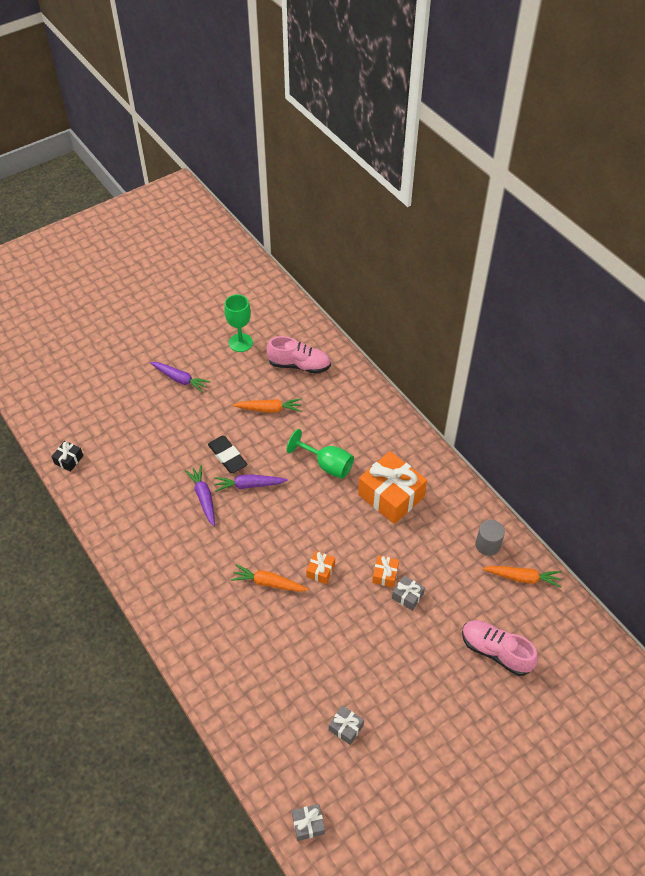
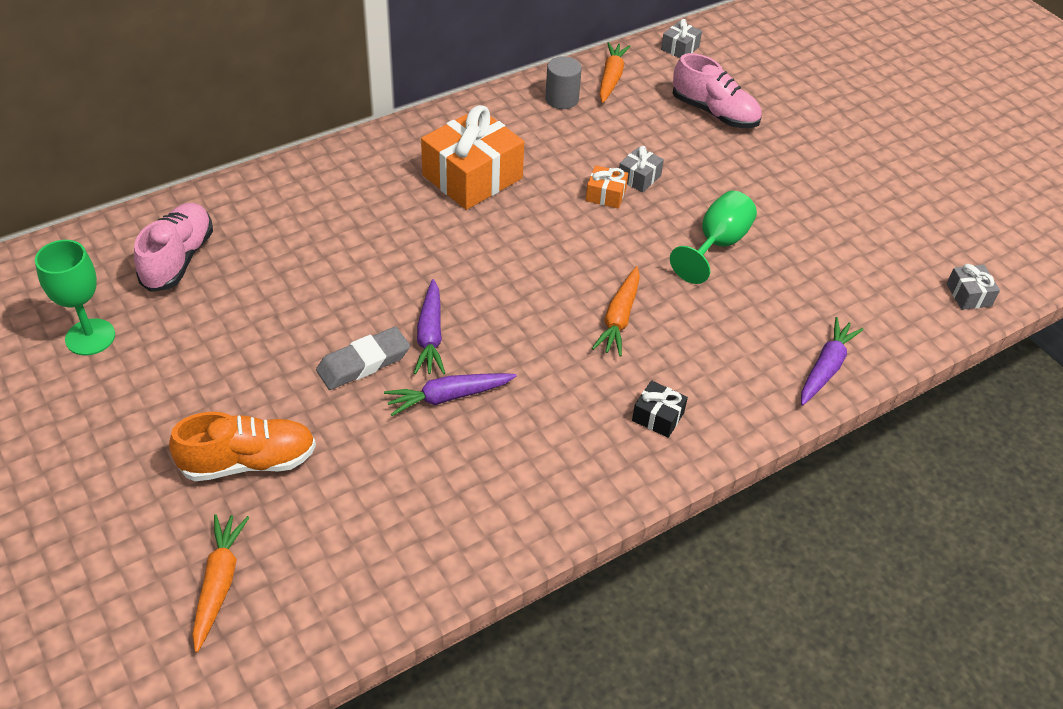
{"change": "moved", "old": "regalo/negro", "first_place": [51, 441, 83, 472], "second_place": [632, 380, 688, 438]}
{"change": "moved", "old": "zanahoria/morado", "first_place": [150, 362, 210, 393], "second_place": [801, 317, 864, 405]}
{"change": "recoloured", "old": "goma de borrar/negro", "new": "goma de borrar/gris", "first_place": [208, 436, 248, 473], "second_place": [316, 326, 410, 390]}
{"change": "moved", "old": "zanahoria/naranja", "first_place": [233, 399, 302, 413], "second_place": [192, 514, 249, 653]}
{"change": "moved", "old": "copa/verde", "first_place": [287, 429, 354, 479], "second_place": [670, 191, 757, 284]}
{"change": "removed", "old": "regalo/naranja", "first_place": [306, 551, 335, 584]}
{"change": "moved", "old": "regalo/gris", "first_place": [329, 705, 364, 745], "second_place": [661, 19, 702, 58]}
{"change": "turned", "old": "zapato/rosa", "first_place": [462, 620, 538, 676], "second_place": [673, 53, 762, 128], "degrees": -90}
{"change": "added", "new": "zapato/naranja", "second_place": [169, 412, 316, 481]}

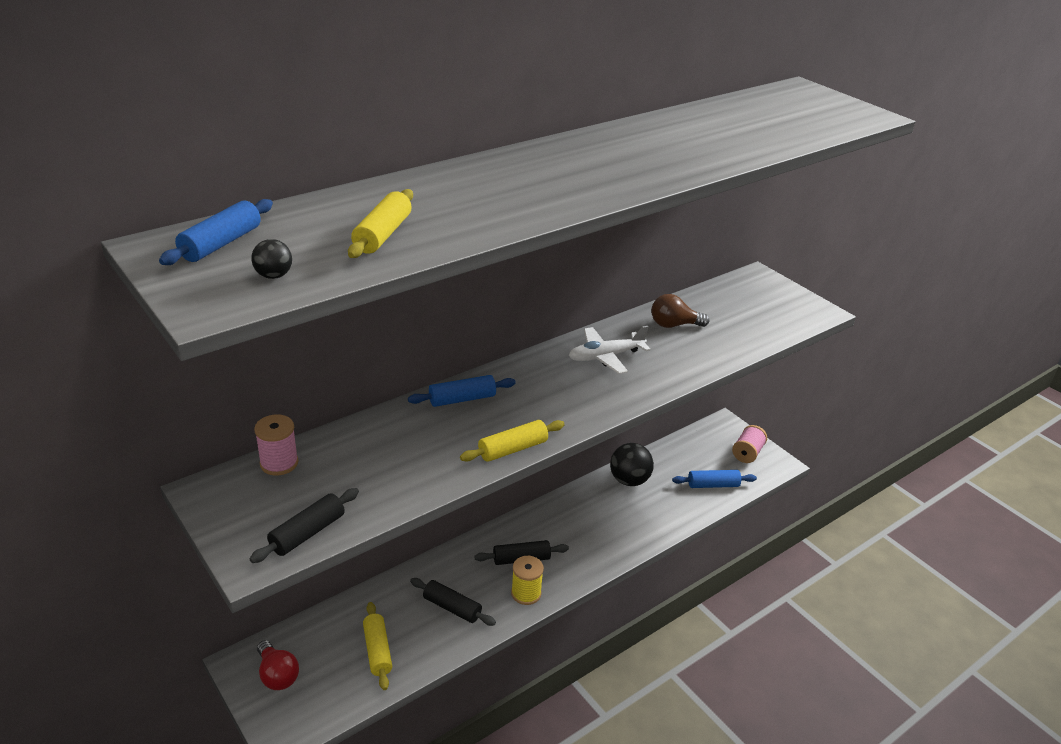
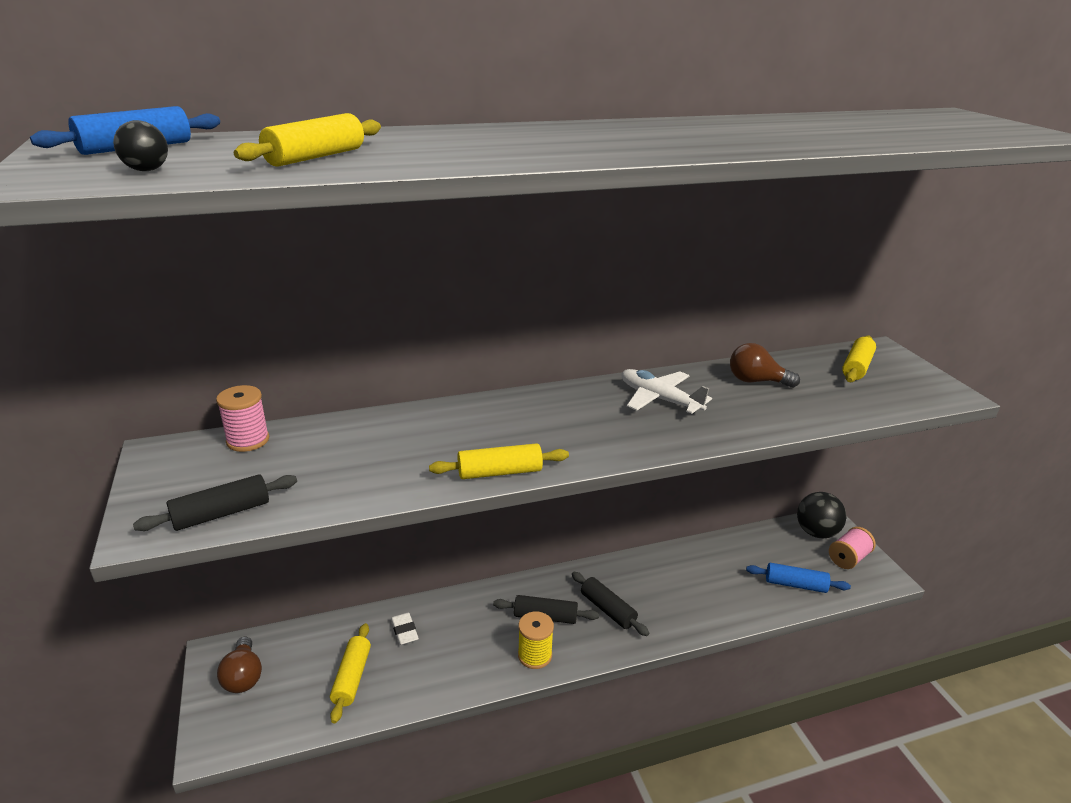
{"change": "recoloured", "old": "bombilla/rojo", "new": "bombilla/marrón", "first_place": [257, 640, 299, 690], "second_place": [217, 637, 262, 693]}
{"change": "removed", "old": "rodillo/azul", "first_place": [408, 375, 516, 407]}
{"change": "moved", "old": "rodillo/negro", "first_place": [410, 578, 496, 626], "second_place": [572, 572, 649, 636]}
{"change": "turned", "old": "avión/blanco", "first_place": [569, 326, 651, 374], "second_place": [622, 369, 712, 414], "degrees": 45}
{"change": "moved", "old": "pelota/negro", "first_place": [610, 443, 654, 486], "second_place": [797, 492, 846, 538]}
{"change": "added", "new": "goma de borrar/blanco", "second_place": [391, 613, 419, 645]}
{"change": "added", "new": "rodillo/amarillo", "second_place": [842, 336, 876, 382]}

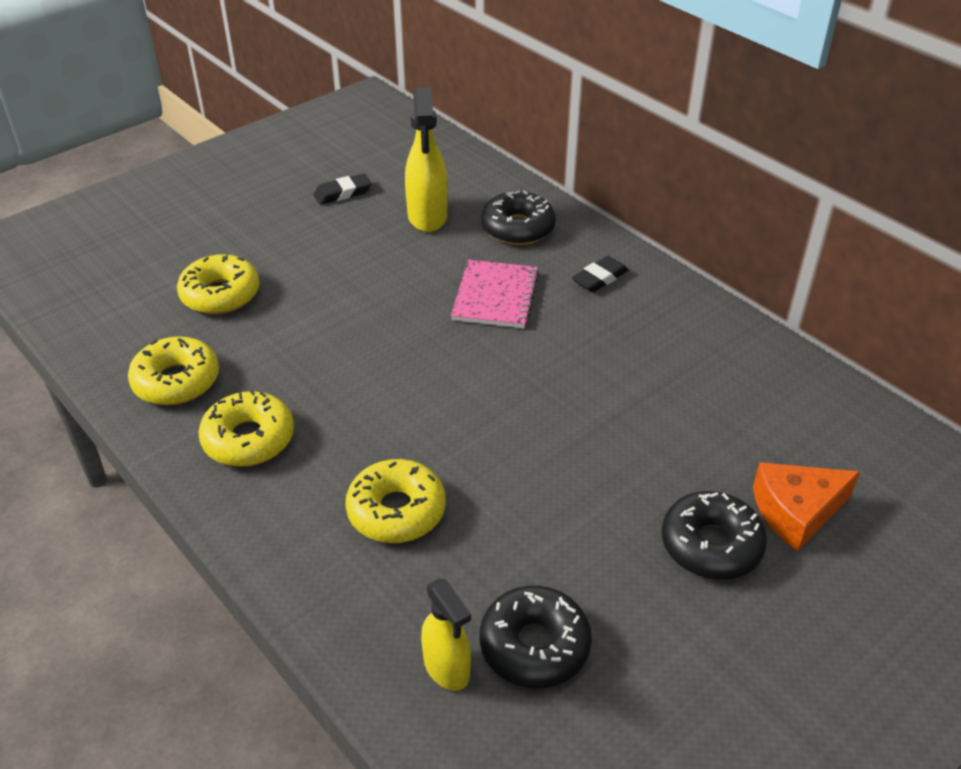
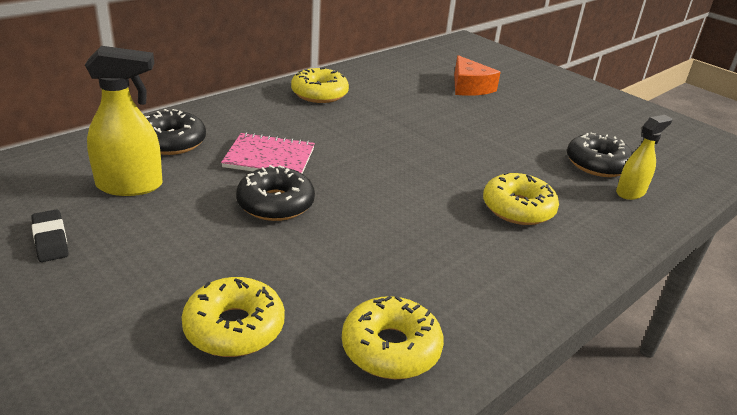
{"change": "moved", "old": "rosquilla/amarillo", "first_place": [198, 390, 294, 467], "second_place": [291, 68, 349, 103]}
{"change": "removed", "old": "goma de borrar/negro", "first_place": [572, 256, 629, 292]}
{"change": "moved", "old": "rosquilla/negro", "first_place": [662, 491, 767, 580], "second_place": [236, 165, 315, 221]}

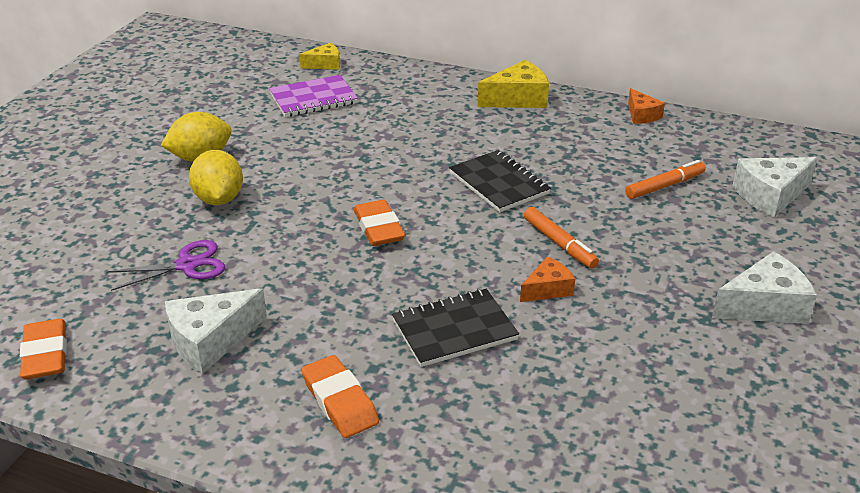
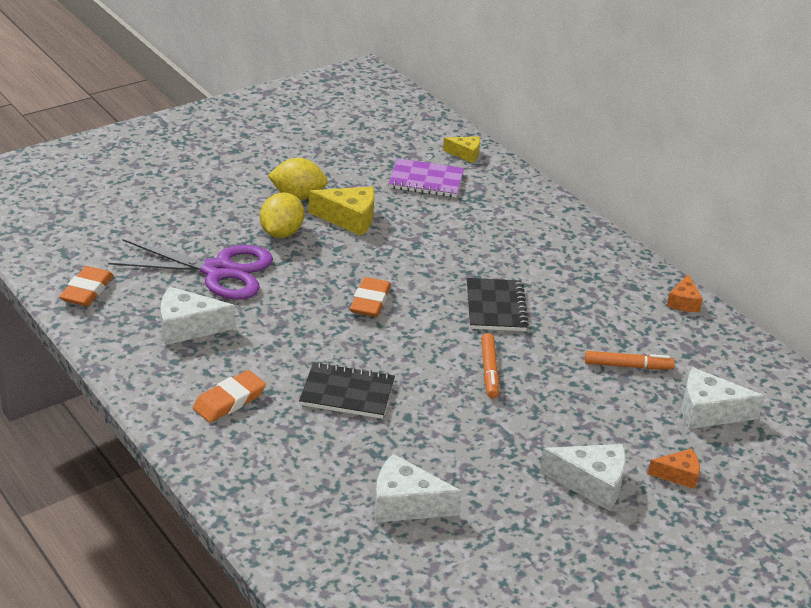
{"change": "resized", "old": "tijeras/morado", "first_place": [107, 240, 225, 291], "second_place": [108, 239, 273, 299], "factor": 1.79}
{"change": "turned", "old": "goma de borrar/naranja", "first_place": [301, 355, 379, 438], "second_place": [193, 370, 266, 422], "degrees": 45}
{"change": "moved", "old": "queso/amarillo", "first_place": [478, 60, 549, 108], "second_place": [308, 187, 375, 236]}
{"change": "moved", "old": "queso/naranja", "first_place": [520, 256, 575, 302], "second_place": [648, 448, 700, 489]}
{"change": "added", "new": "queso/blanco", "second_place": [375, 454, 462, 523]}

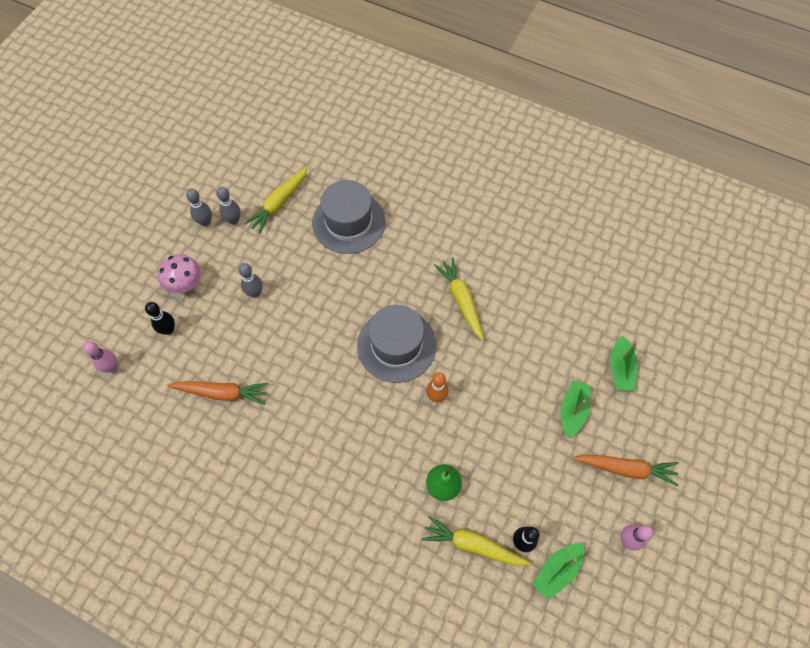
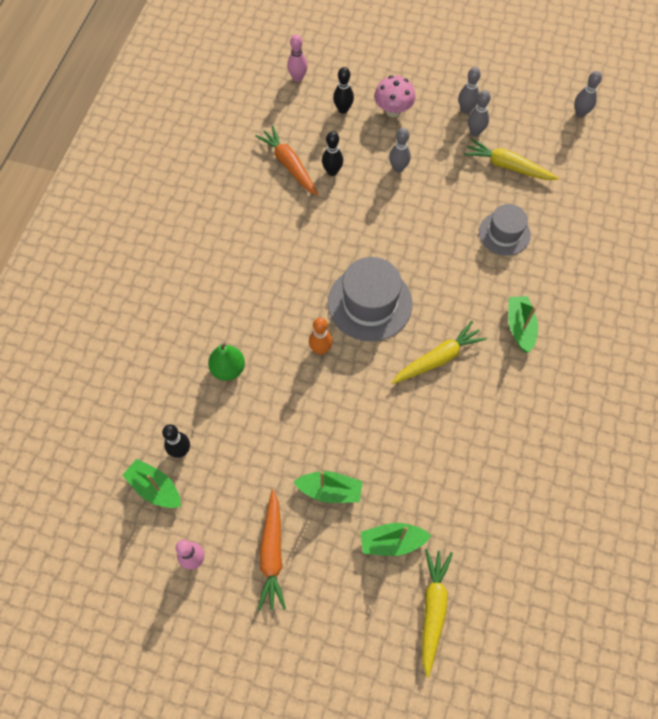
{"change": "turned", "old": "zanahoria/naranja", "first_place": [167, 381, 269, 405], "second_place": [255, 126, 319, 196], "degrees": 150}
{"change": "resized", "old": "sombrero/gris", "first_place": [312, 180, 385, 254], "second_place": [479, 204, 531, 256], "factor": 0.63}
{"change": "moved", "old": "zanahoria/amarillo", "first_place": [421, 516, 531, 566], "second_place": [422, 549, 453, 678]}
{"change": "added", "new": "bolo/negro", "second_place": [322, 131, 343, 176]}
{"change": "added", "new": "barco/verde", "second_place": [508, 296, 538, 353]}
{"change": "added", "new": "bolo/gris", "second_place": [574, 71, 602, 117]}

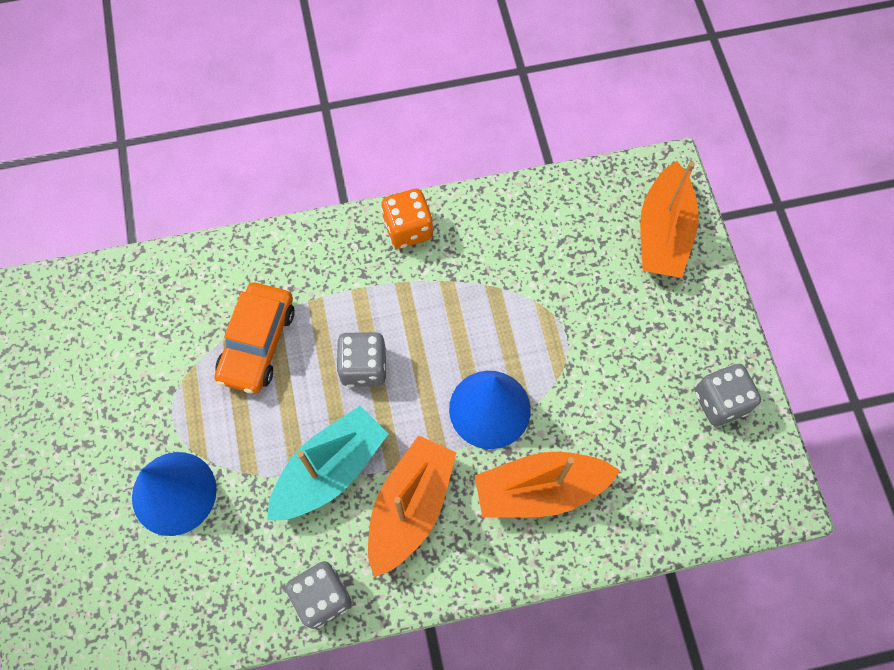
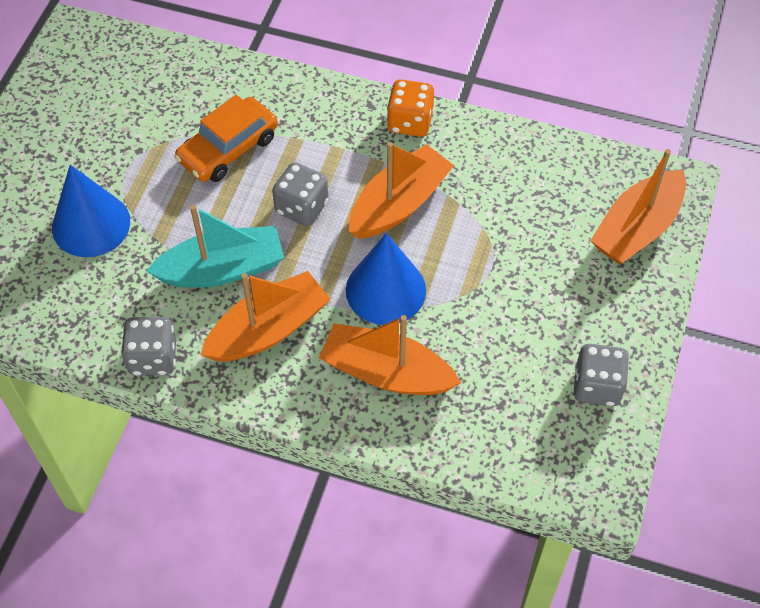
{"change": "added", "new": "barco/naranja", "second_place": [349, 142, 454, 239]}

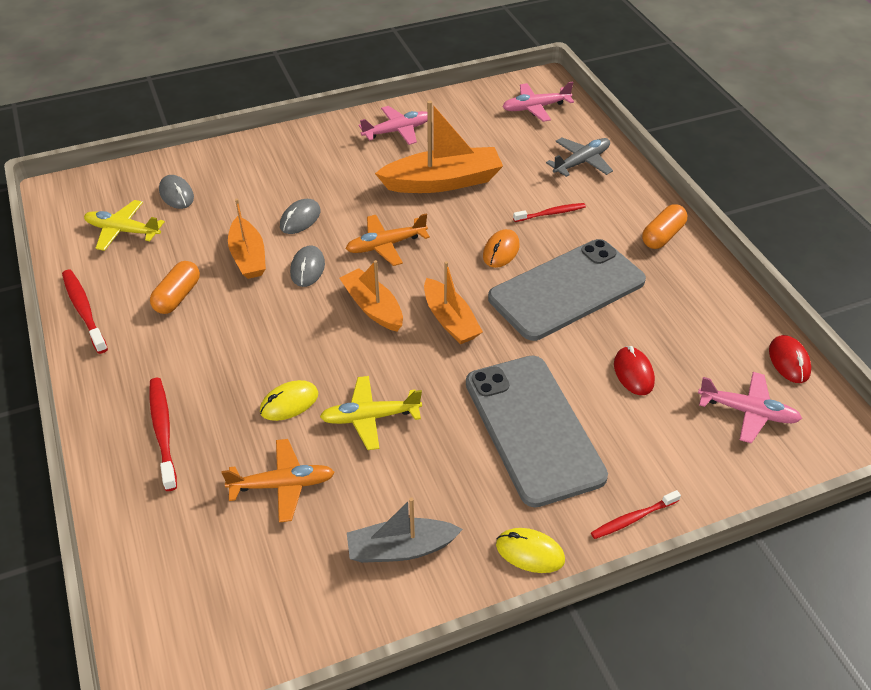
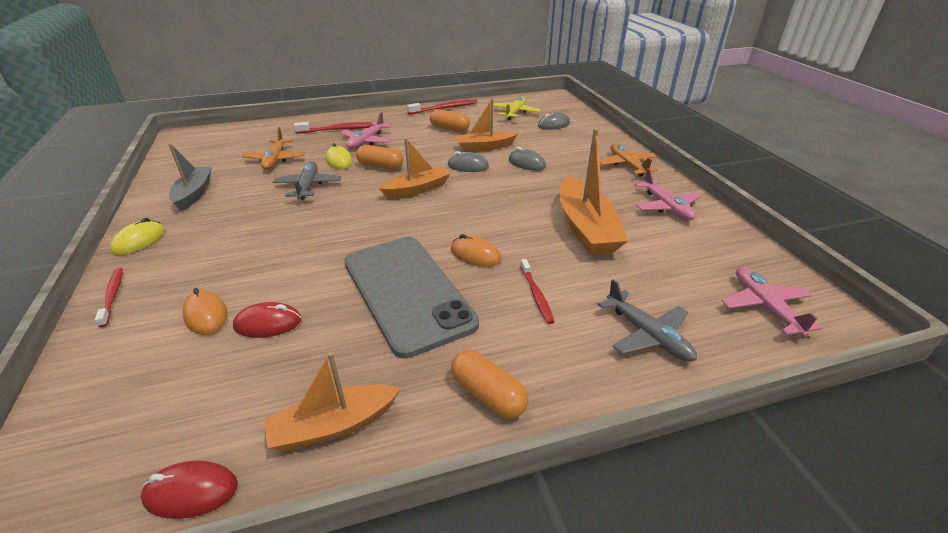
{"change": "recoloured", "old": "avión/amarillo", "new": "avión/gris", "first_place": [320, 376, 422, 450], "second_place": [272, 161, 341, 200]}
{"change": "moved", "old": "avión/naranja", "first_place": [346, 213, 430, 266], "second_place": [600, 143, 658, 176]}
{"change": "moved", "old": "barco/naranja", "first_place": [424, 261, 483, 344], "second_place": [264, 352, 401, 451]}
{"change": "removed", "old": "móvil/gris", "first_place": [466, 356, 608, 508]}
{"change": "moved", "old": "avión/rosa", "first_place": [698, 372, 802, 444], "second_place": [340, 112, 391, 149]}
{"change": "added", "new": "ratón/naranja", "second_place": [182, 288, 228, 335]}
{"change": "added", "new": "cápsula/naranja", "second_place": [356, 145, 403, 170]}

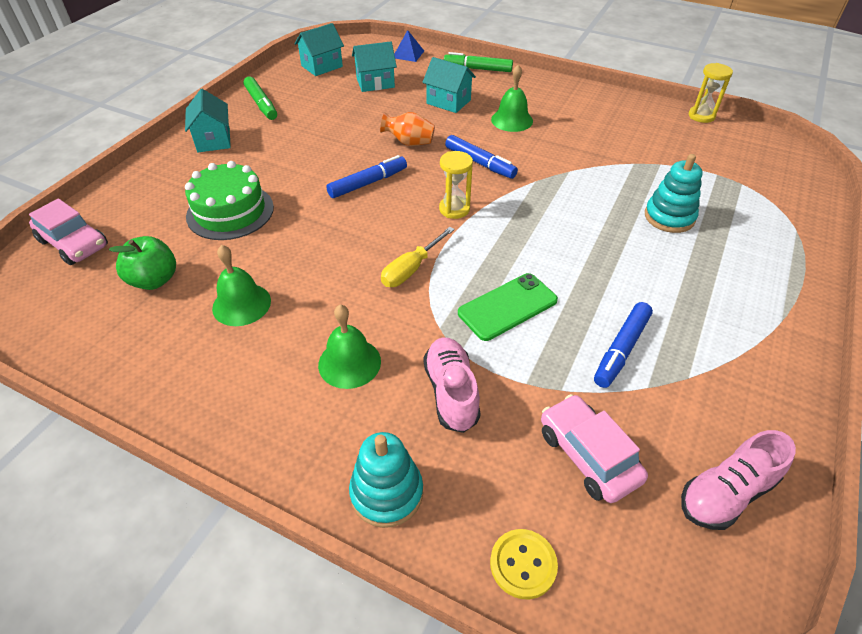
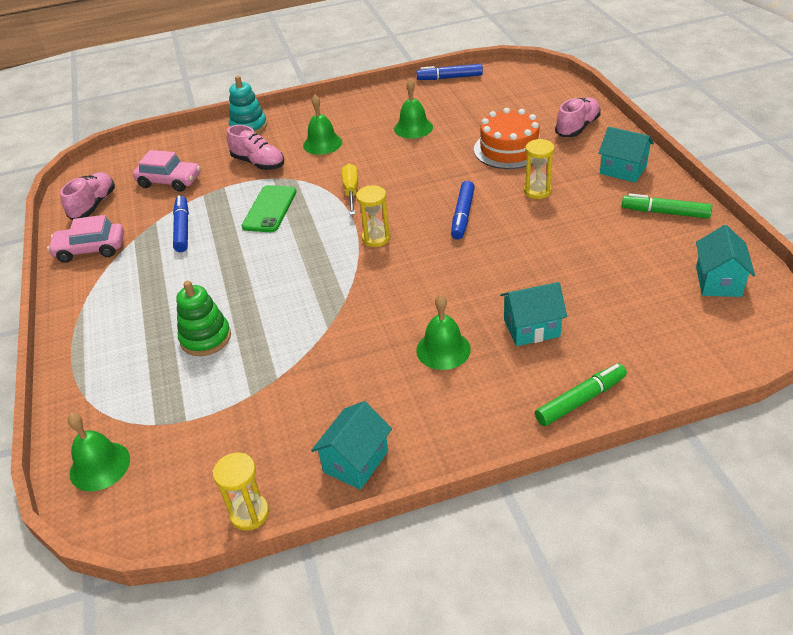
{"change": "moved", "old": "coche/rosa", "first_place": [29, 199, 108, 265], "second_place": [47, 215, 124, 263]}
{"change": "removed", "old": "manzana/verde", "first_place": [109, 236, 176, 290]}
{"change": "recoloured", "old": "tarta/verde", "new": "tarta/naranja", "first_place": [185, 161, 274, 240], "second_place": [474, 108, 540, 169]}
{"change": "moved", "old": "casa/turquesa", "first_place": [352, 41, 397, 92], "second_place": [311, 401, 392, 490]}
{"change": "removed", "old": "florero/naranja", "first_place": [380, 112, 435, 146]}
{"change": "removed", "old": "pirámide/azul", "first_place": [394, 30, 424, 62]}
{"change": "moved", "old": "rotulador/azul", "first_place": [445, 135, 518, 179], "second_place": [416, 64, 483, 80]}
{"change": "removed", "old": "botón/amarillo", "first_place": [490, 529, 558, 599]}
{"change": "recoloured", "old": "juguete apilable/turquesa", "new": "juguete apilable/verde", "first_place": [645, 154, 703, 233], "second_place": [176, 281, 231, 356]}
{"change": "added", "new": "campana/verde", "second_place": [68, 413, 130, 491]}
{"change": "added", "new": "reloj de arena/amarillo", "second_place": [524, 139, 555, 199]}
{"change": "added", "new": "zapato/rosa", "second_place": [555, 97, 601, 137]}

